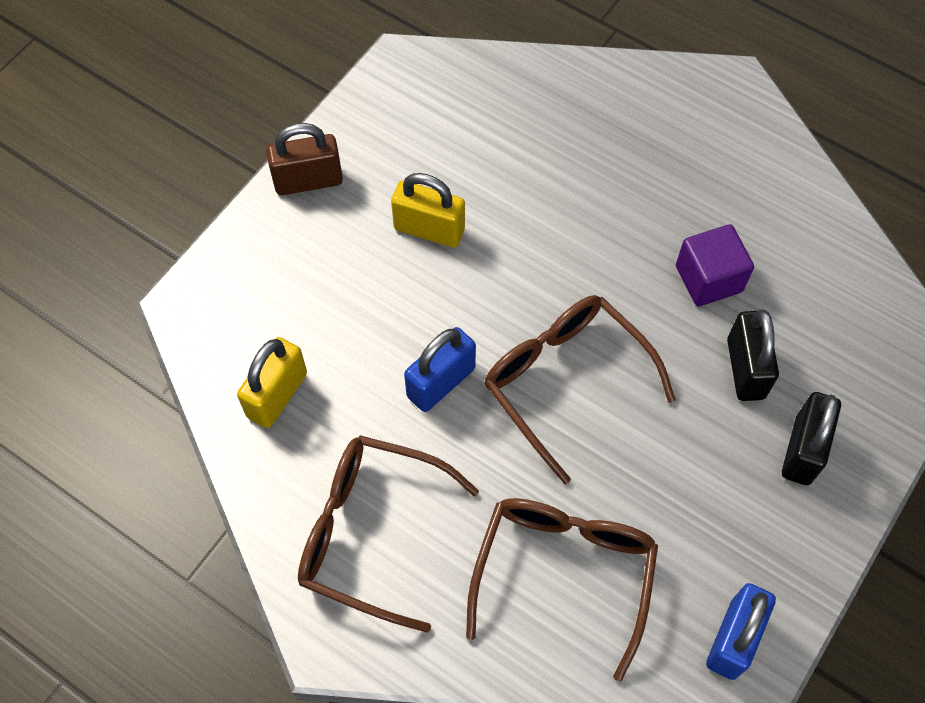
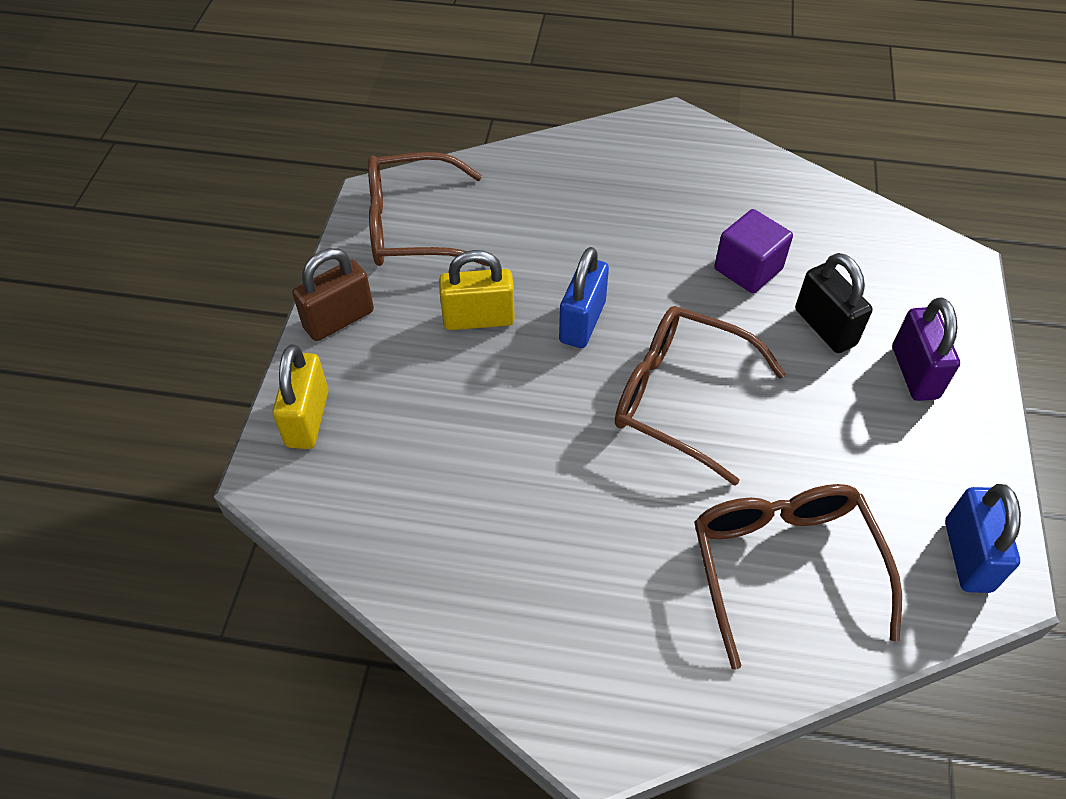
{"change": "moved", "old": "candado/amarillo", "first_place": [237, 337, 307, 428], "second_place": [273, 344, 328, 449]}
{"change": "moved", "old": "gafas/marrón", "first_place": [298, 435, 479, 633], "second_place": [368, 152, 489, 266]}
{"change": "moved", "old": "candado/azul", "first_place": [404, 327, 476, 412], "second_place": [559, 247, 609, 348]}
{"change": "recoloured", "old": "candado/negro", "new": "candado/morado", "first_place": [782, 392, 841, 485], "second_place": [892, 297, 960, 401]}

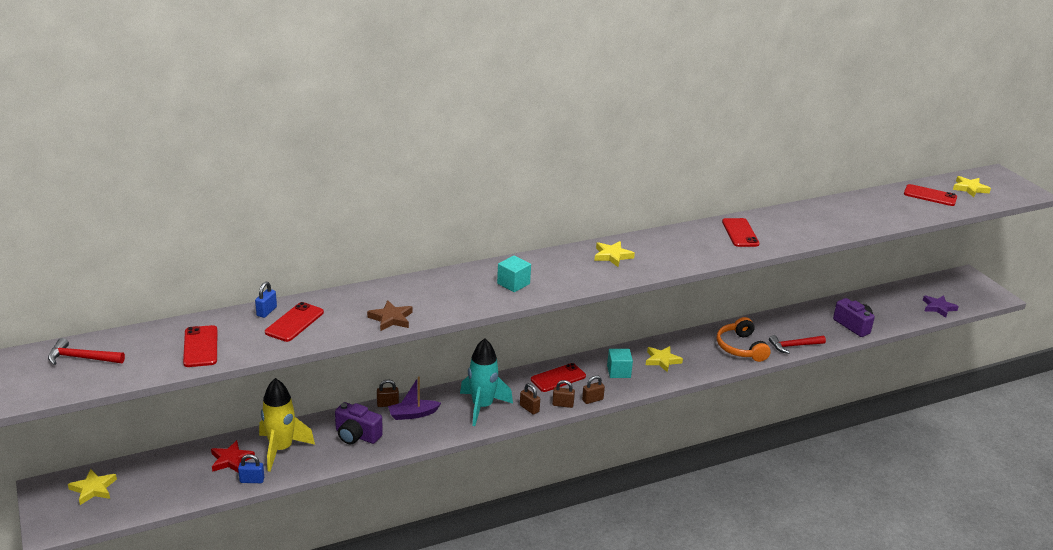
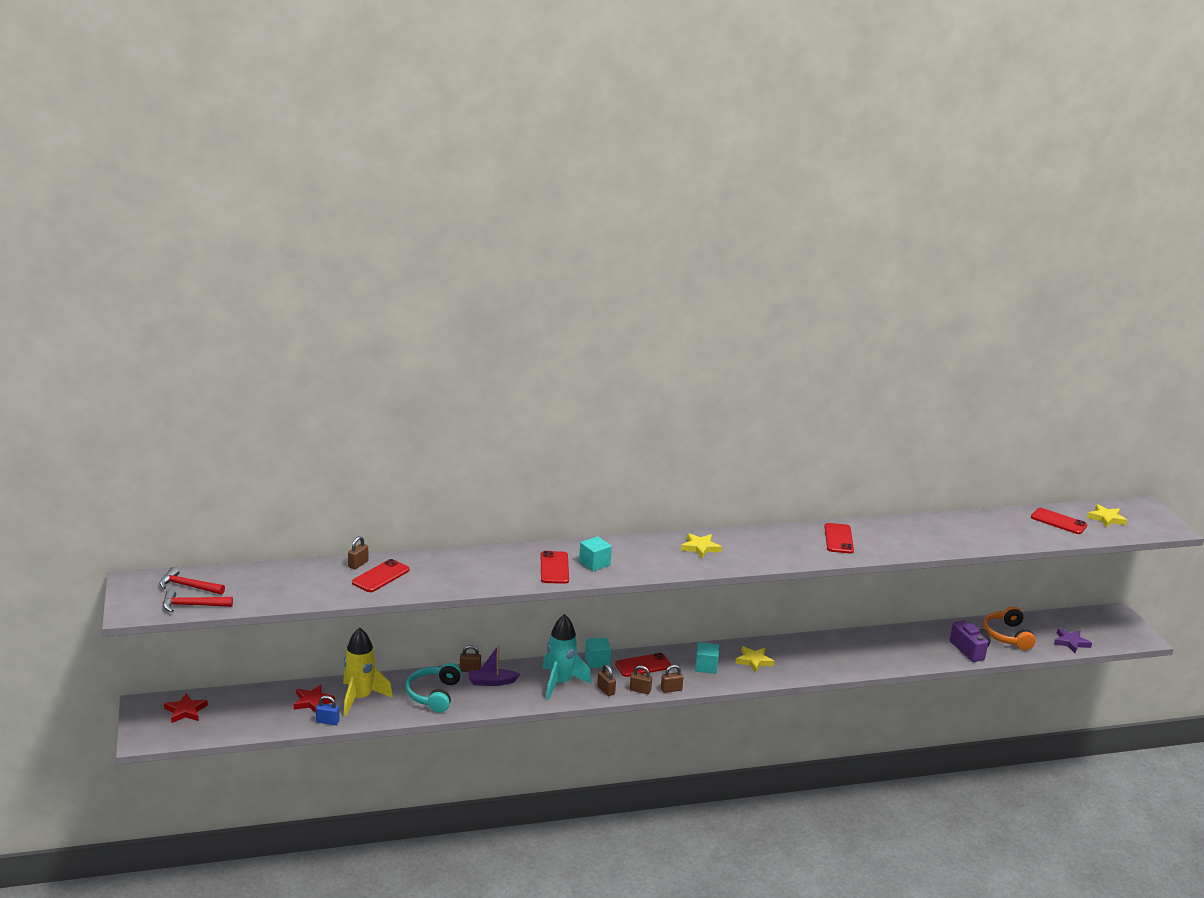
{"change": "recoloured", "old": "estrella/amarillo", "new": "estrella/rojo", "first_place": [68, 469, 117, 505], "second_place": [164, 693, 208, 723]}
{"change": "moved", "old": "móvil/rojo", "first_place": [183, 325, 217, 367], "second_place": [541, 551, 569, 584]}
{"change": "recoloured", "old": "candado/azul", "new": "candado/marrón", "first_place": [255, 282, 277, 318], "second_place": [348, 536, 368, 569]}
{"change": "replaced", "old": "cámara/morado", "new": "auriculares/turquesa", "first_place": [335, 402, 383, 444], "second_place": [405, 663, 462, 713]}
{"change": "removed", "old": "estrella/marrón", "first_place": [367, 300, 413, 331]}
{"change": "moved", "old": "auriculares/naranja", "first_place": [717, 317, 771, 362], "second_place": [983, 606, 1036, 650]}
{"change": "moved", "old": "martillo/rojo", "first_place": [769, 335, 826, 354], "second_place": [163, 589, 233, 612]}
{"change": "added", "new": "cubo/turquesa", "second_place": [585, 637, 611, 668]}

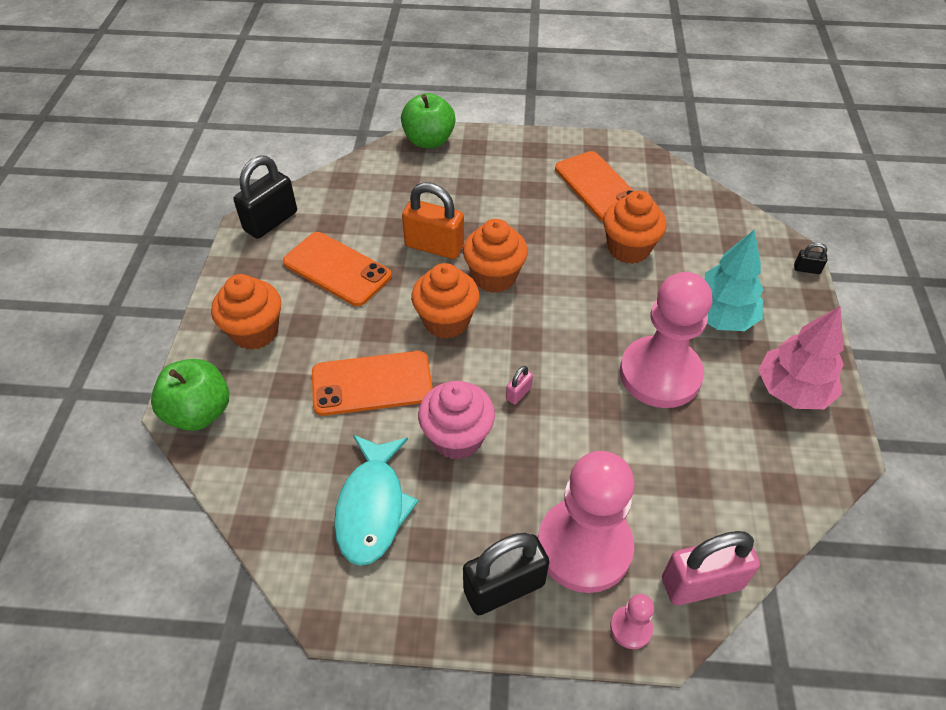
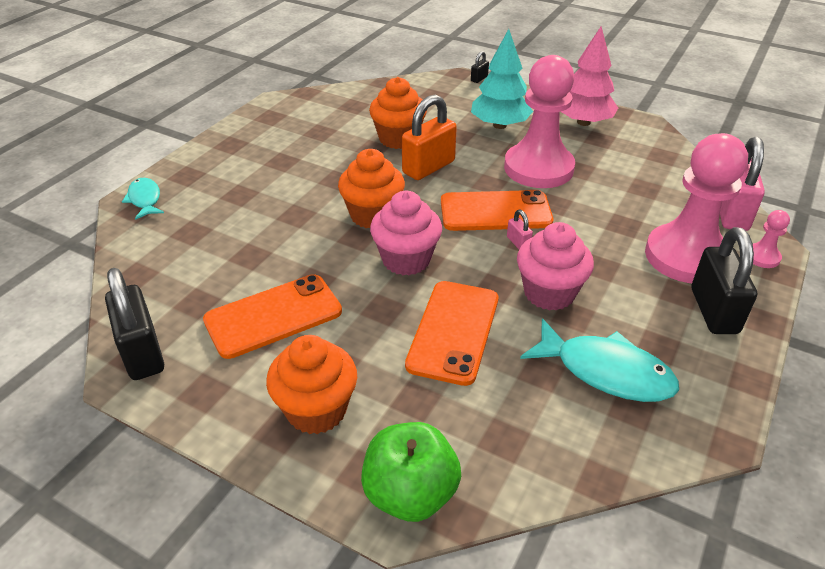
{"change": "replaced", "old": "manzana/verde", "new": "pez/turquesa", "first_place": [401, 93, 456, 148], "second_place": [122, 178, 164, 220]}
{"change": "moved", "old": "candado/naranja", "first_place": [402, 182, 464, 259], "second_place": [402, 95, 457, 180]}
{"change": "recoloured", "old": "magdalena/naranja", "new": "magdalena/rosa", "first_place": [411, 263, 480, 339], "second_place": [370, 191, 442, 275]}
{"change": "moved", "old": "móvil/naranja", "first_place": [555, 151, 634, 221], "second_place": [441, 190, 553, 231]}

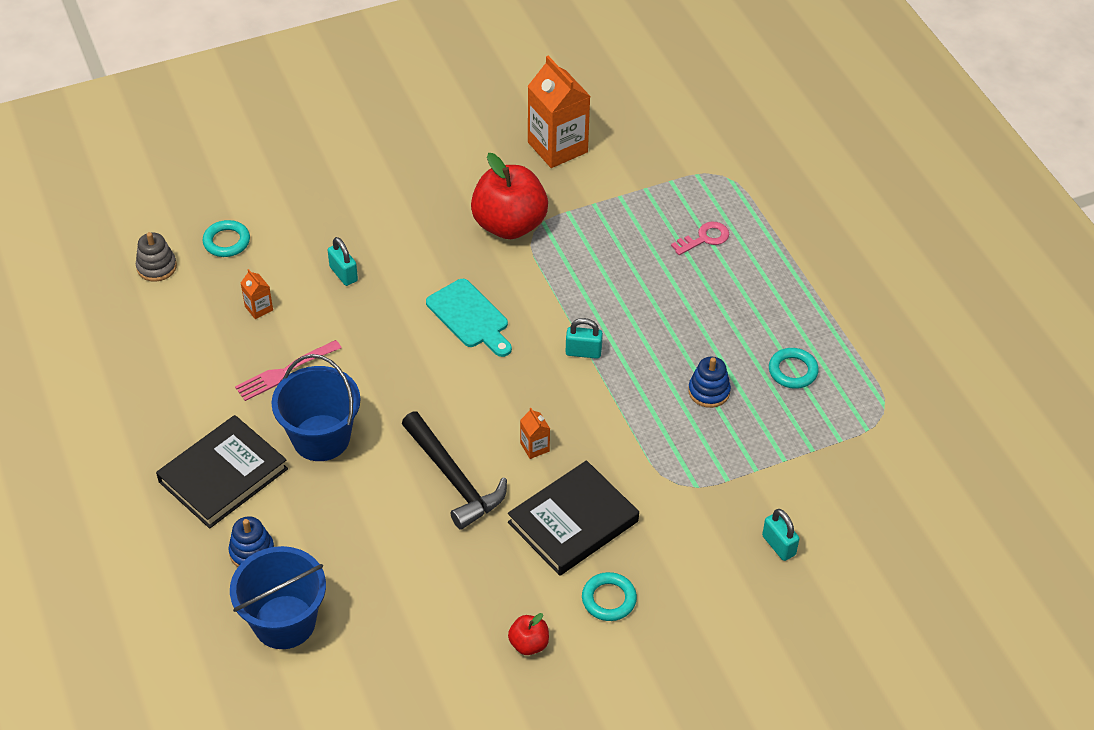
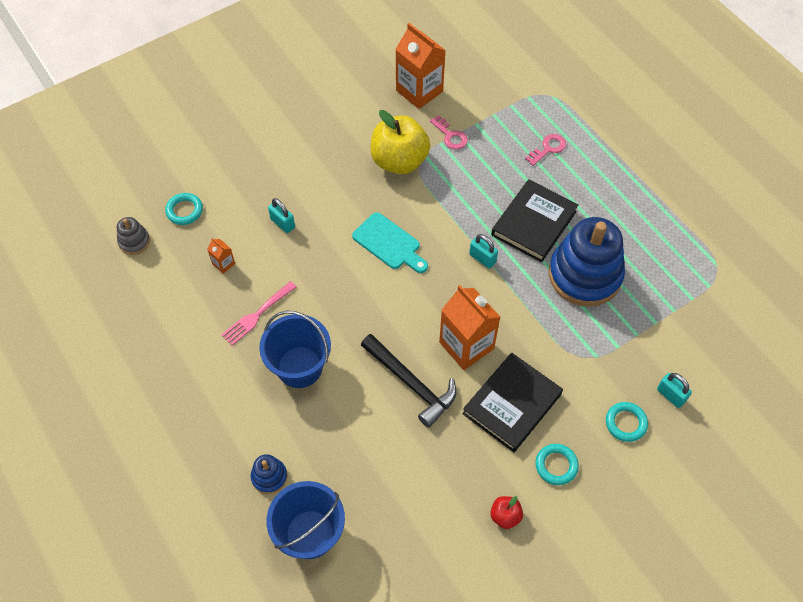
{"change": "moved", "old": "libro/negro", "first_place": [156, 415, 288, 529], "second_place": [491, 179, 578, 262]}
{"change": "recoloured", "old": "manzana/rojo", "new": "manzana/amarillo", "first_place": [471, 153, 548, 239], "second_place": [371, 110, 430, 174]}
{"change": "resized", "old": "cartón de leche/naranja", "first_place": [520, 408, 550, 459], "second_place": [439, 285, 500, 370], "factor": 2.29}
{"change": "turned", "old": "candado/turquesa", "first_place": [566, 318, 603, 359], "second_place": [469, 234, 498, 268], "degrees": 45}
{"change": "resized", "old": "juguete apilable/azul", "first_place": [688, 357, 731, 408], "second_place": [549, 217, 625, 307], "factor": 2.28}
{"change": "moved", "old": "anillo/turquesa", "first_place": [769, 348, 819, 389], "second_place": [606, 402, 648, 442]}
{"change": "added", "new": "llave/rosa", "second_place": [430, 115, 468, 150]}

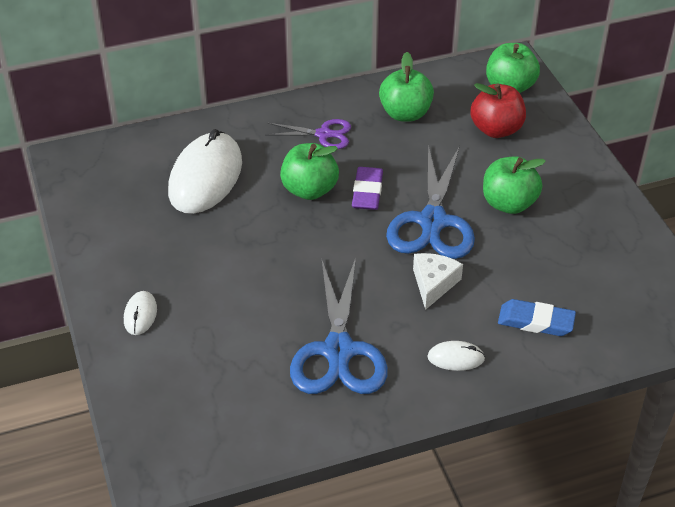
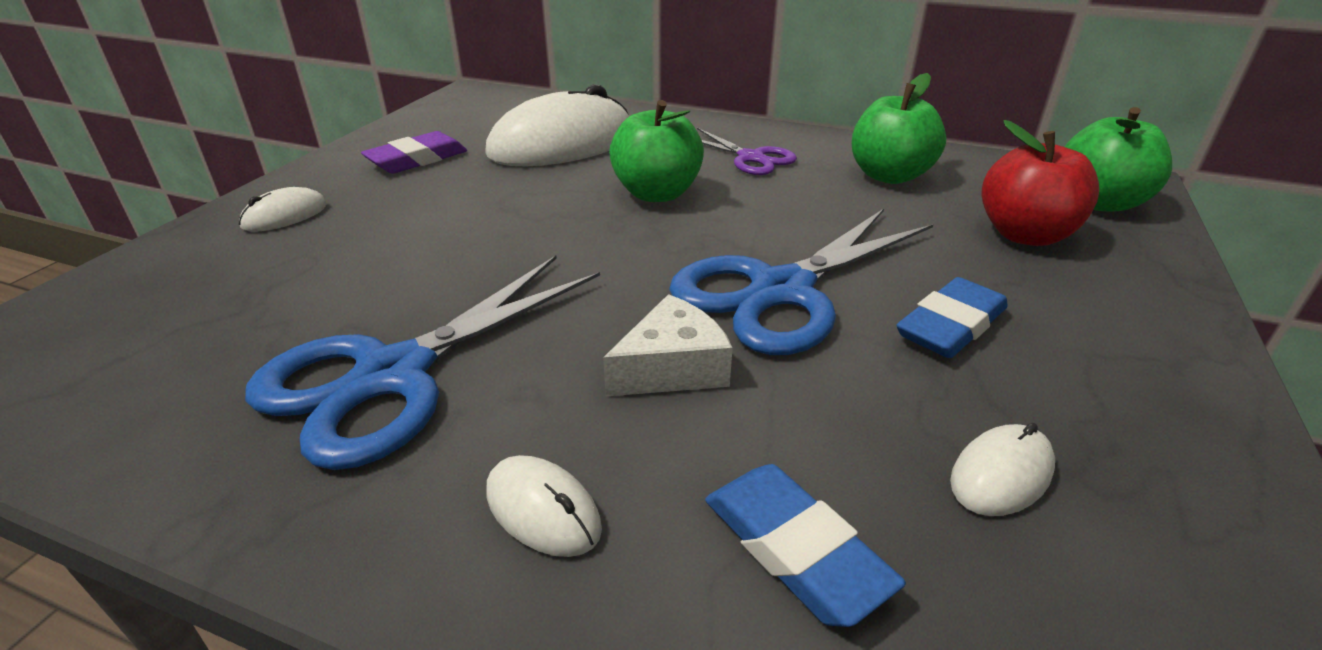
{"change": "moved", "old": "goma de borrar/morado", "first_place": [352, 167, 383, 210], "second_place": [361, 131, 467, 174]}
{"change": "replaced", "old": "manzana/verde", "new": "goma de borrar/azul", "first_place": [483, 156, 546, 214], "second_place": [897, 277, 1008, 358]}
{"change": "added", "new": "ratón/blanco", "second_place": [950, 423, 1055, 516]}

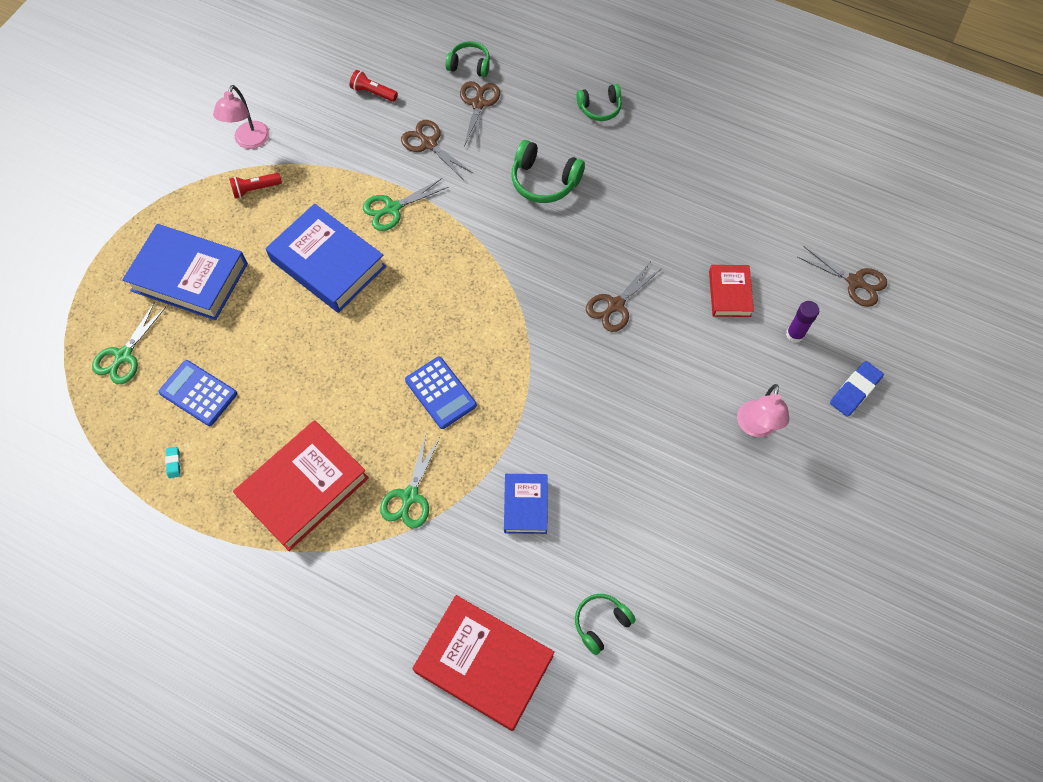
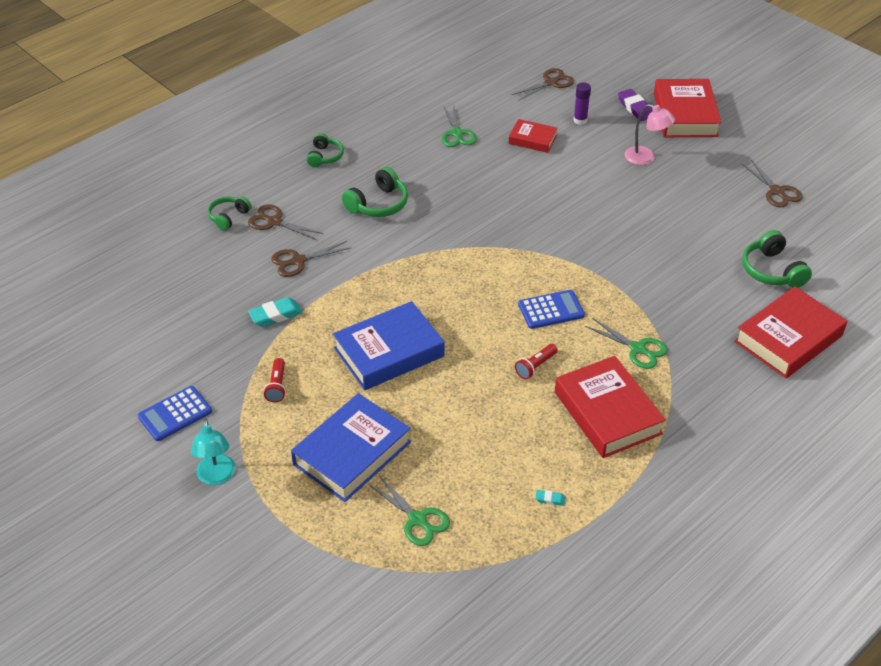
{"change": "moved", "old": "calculadora/azul", "first_place": [159, 360, 237, 426], "second_place": [138, 386, 212, 441]}
{"change": "removed", "old": "lámpara/rosa", "first_place": [213, 85, 270, 149]}
{"change": "moved", "old": "lámpara de mano/rojo", "first_place": [350, 70, 398, 102], "second_place": [515, 344, 558, 379]}
{"change": "moved", "old": "tijeras/verde", "first_place": [363, 178, 448, 231], "second_place": [441, 104, 477, 147]}
{"change": "removed", "old": "libro/azul", "first_place": [504, 474, 548, 534]}
{"change": "resized", "old": "auriculares/verde", "first_place": [575, 594, 636, 655], "second_place": [742, 230, 812, 288], "factor": 1.51}
{"change": "moved", "old": "tijeras/marrón", "first_place": [586, 263, 661, 332], "second_place": [741, 160, 803, 207]}
{"change": "recoloured", "old": "goma de borrar/azul", "new": "goma de borrar/morado", "first_place": [830, 361, 884, 417], "second_place": [618, 89, 652, 121]}
{"change": "added", "new": "lámpara/turquesa", "second_place": [191, 418, 236, 485]}
{"change": "added", "new": "goma de borrar/turquesa", "second_place": [248, 297, 303, 327]}
{"change": "added", "new": "libro/rojo", "second_place": [654, 79, 721, 137]}

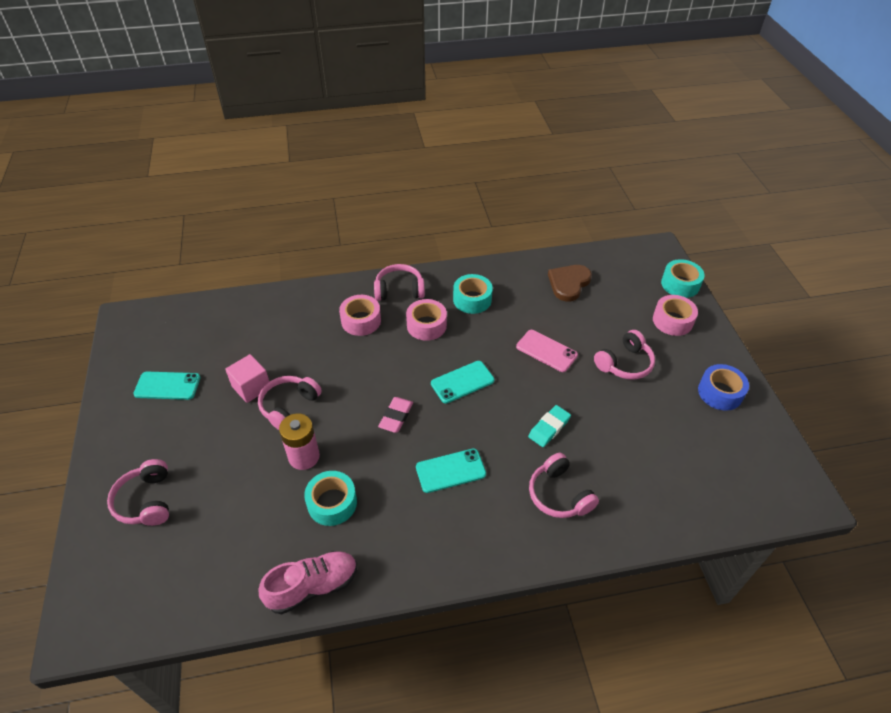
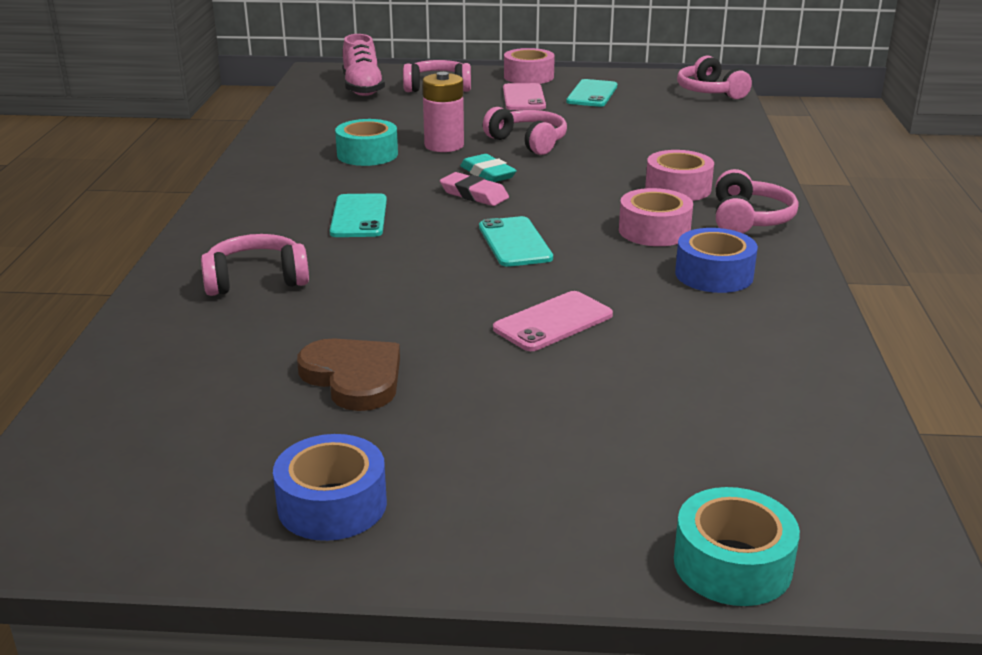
{"change": "removed", "old": "cubo/rosa", "first_place": [225, 354, 269, 403]}
{"change": "moved", "old": "zapato/rosa", "first_place": [258, 551, 357, 614], "second_place": [343, 34, 385, 96]}
{"change": "recoloured", "old": "cinta adhesiva/turquesa", "new": "cinta adhesiva/azul", "first_place": [453, 274, 493, 314], "second_place": [675, 228, 758, 293]}
{"change": "moved", "old": "goma de borrar/turquesa", "first_place": [528, 405, 571, 447], "second_place": [460, 154, 517, 182]}
{"change": "moved", "old": "corazón/marrón", "first_place": [548, 265, 592, 302], "second_place": [297, 339, 400, 411]}
{"change": "moved", "old": "auriculares/rosa", "first_place": [594, 330, 655, 380], "second_place": [677, 56, 752, 99]}
{"change": "moved", "old": "cinta adhesiva/rosa", "first_place": [653, 295, 698, 336], "second_place": [504, 48, 555, 84]}
{"change": "added", "new": "móvil/rosa", "second_place": [503, 83, 546, 110]}

